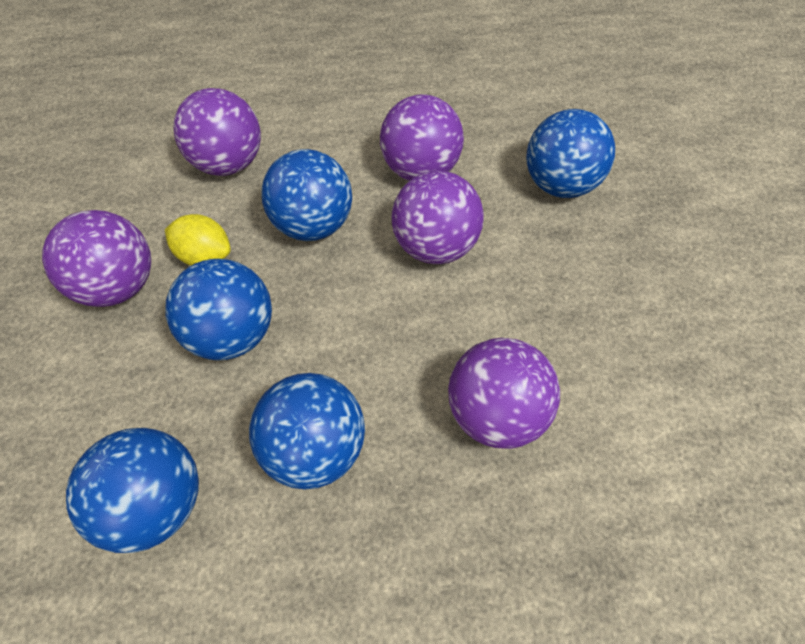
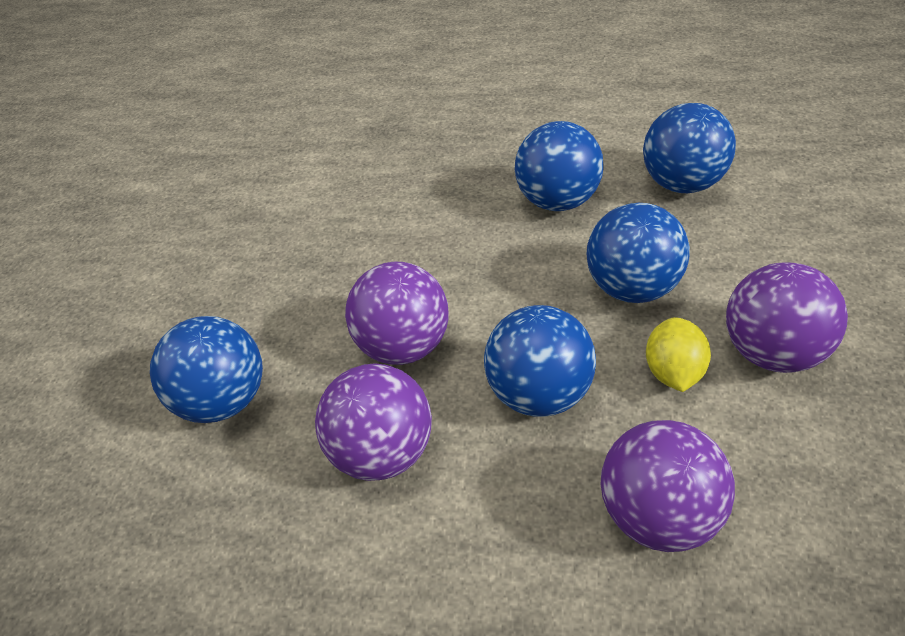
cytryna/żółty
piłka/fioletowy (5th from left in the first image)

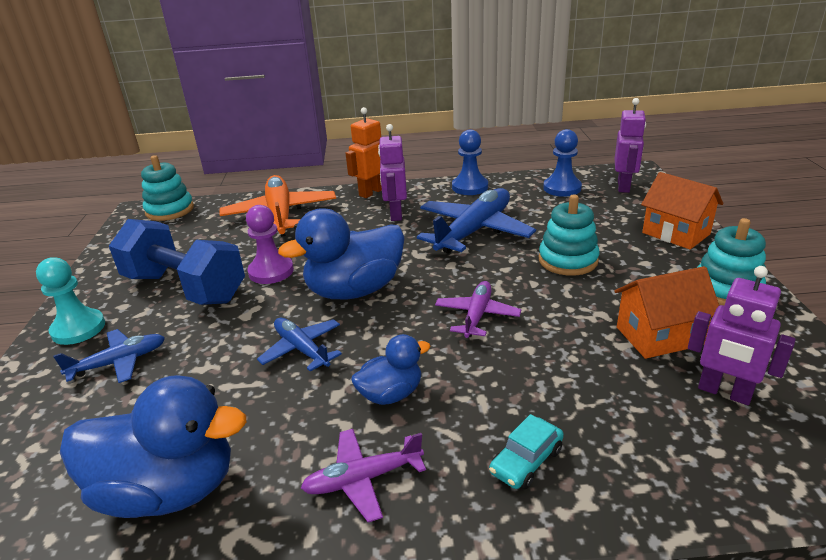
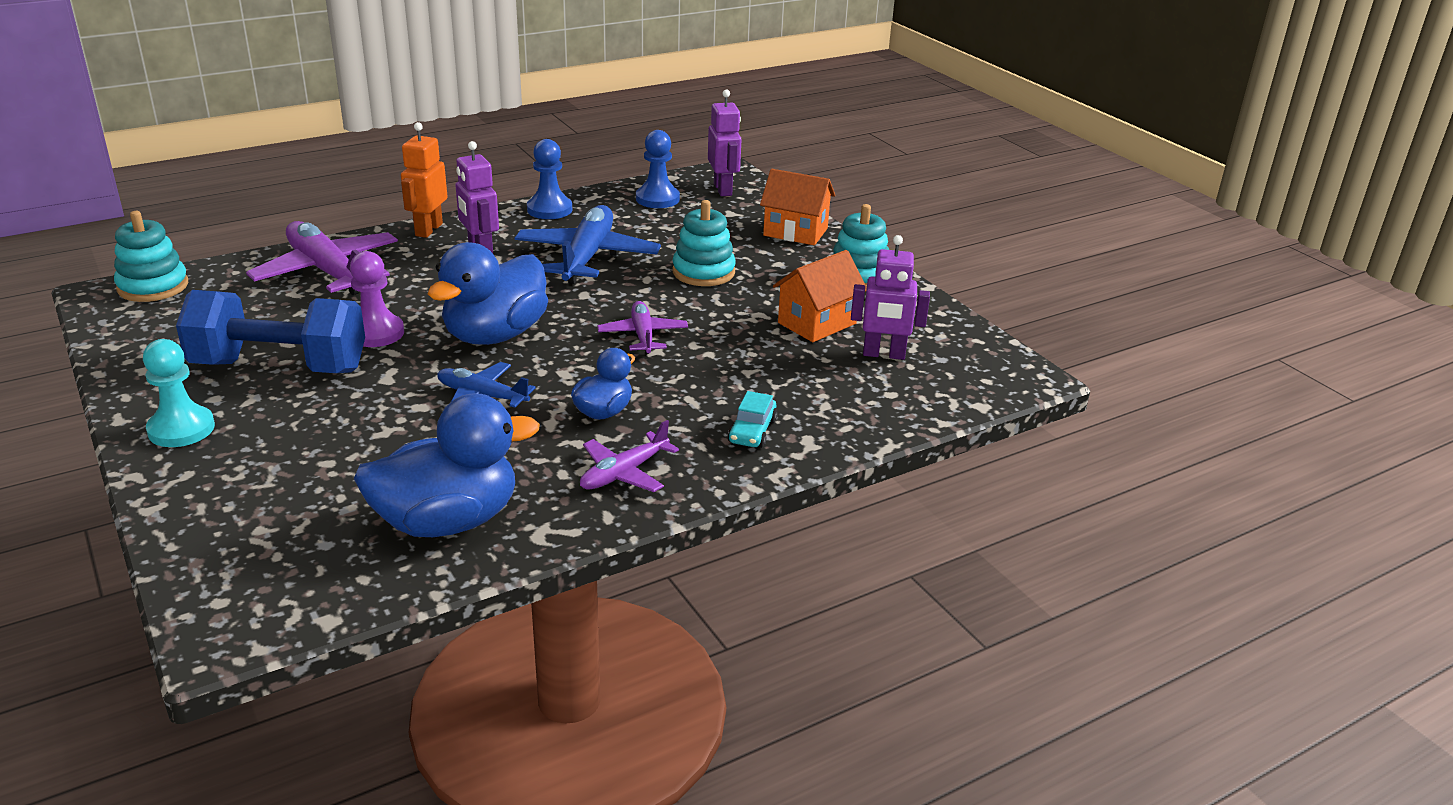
samolot/fioletowy (1st from left)
samolot/niebieski (1st from left in the first image)

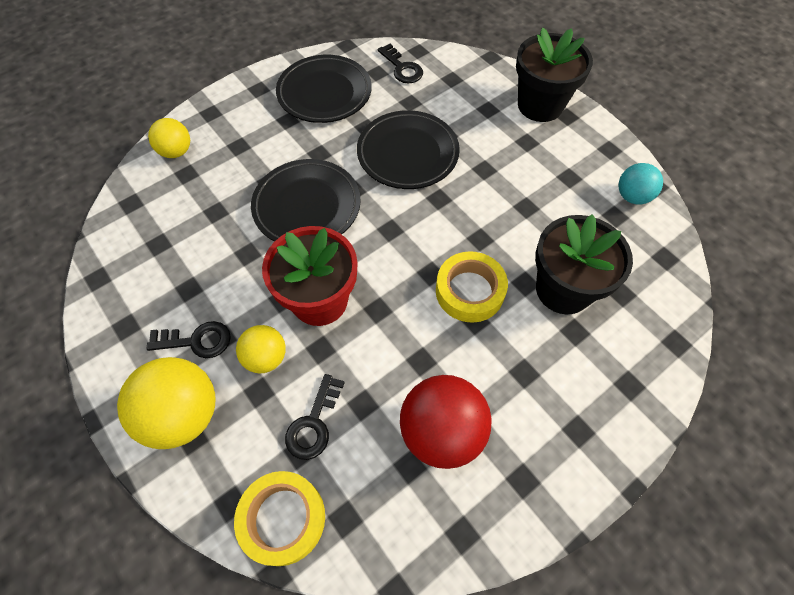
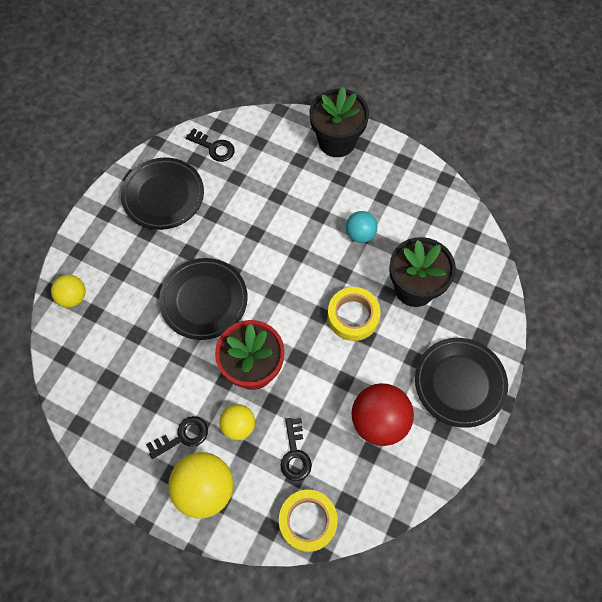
piłka/turkusowy
talerz/czarny (3rd from left)

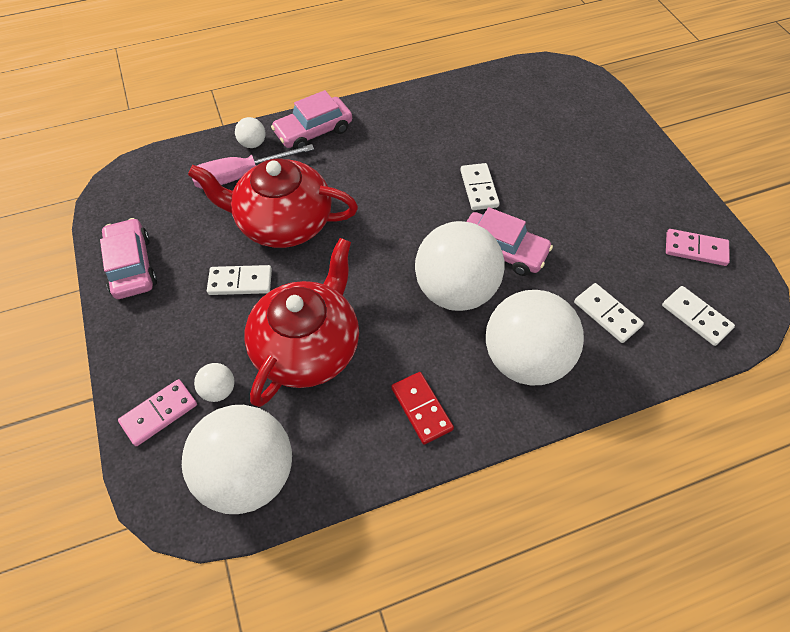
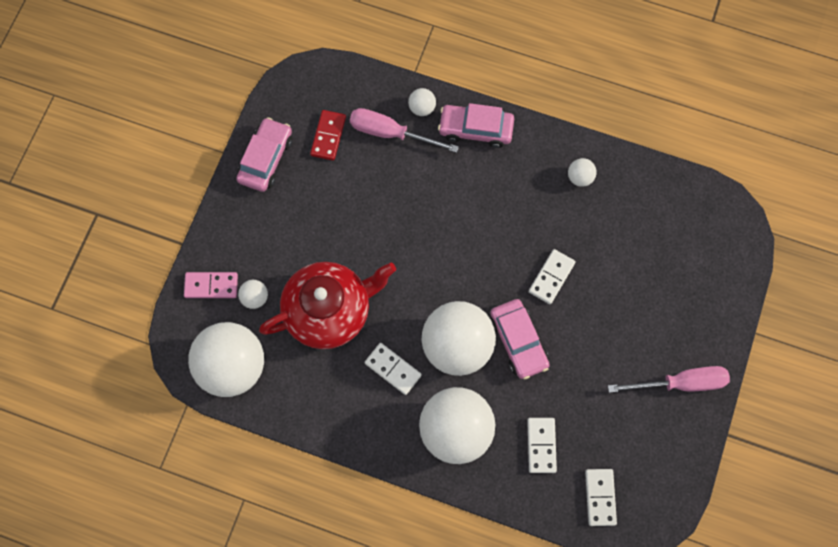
kostka domina/czerwony
kostka domina/biały (1st from left)
piłka/biały (6th from left)
śrubokręt/różowy (2nd from left)
imbryk/czerwony (1st from left in the first image)
kostka domina/różowy (2nd from left in the first image)

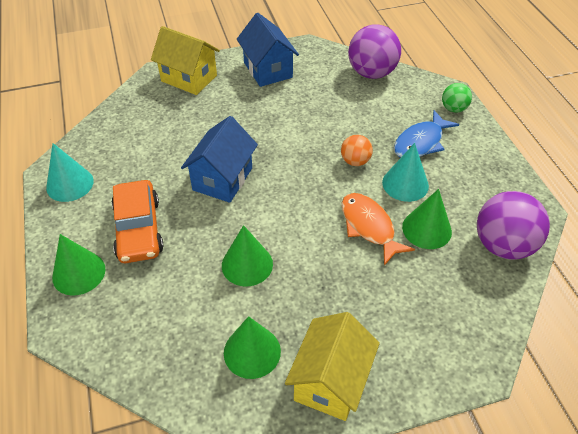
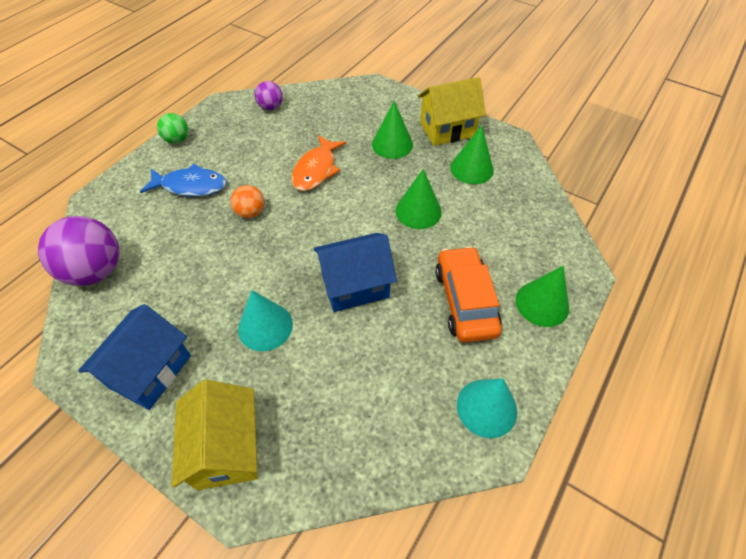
piłka/zielony
stożek/turkusowy (1st from left)
piłka/fioletowy (2nd from left)
stożek/zielony (1st from left)
samochód/pomarańczowy

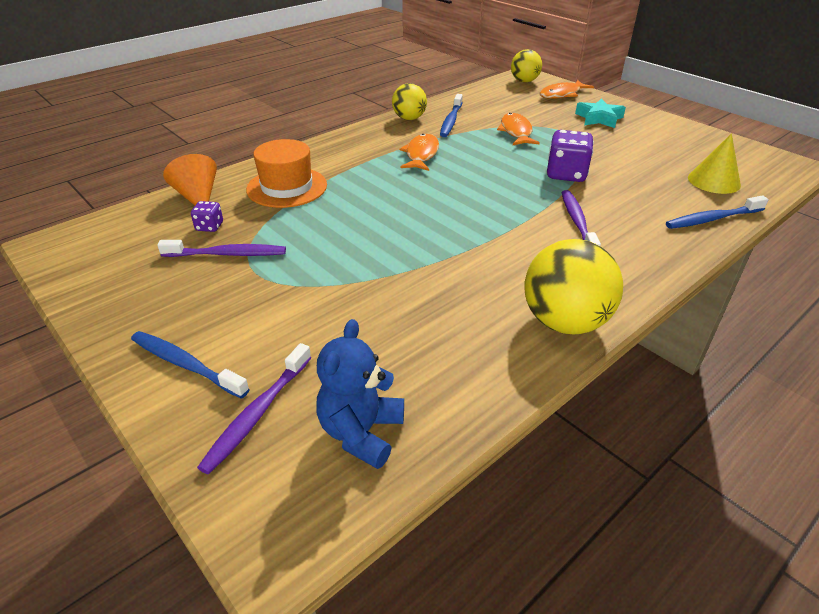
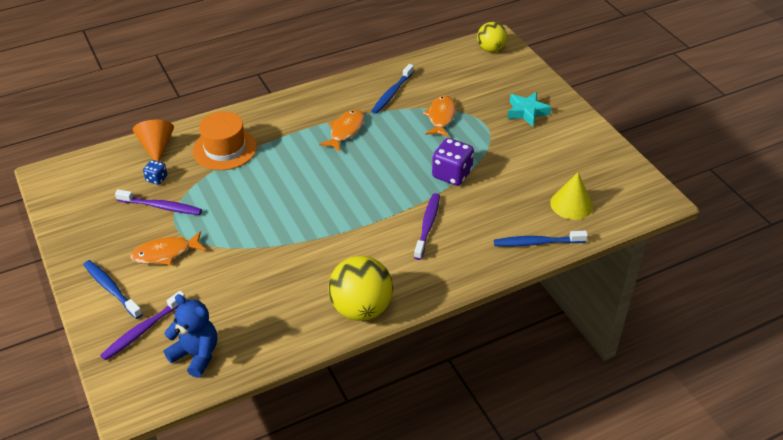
ryba/pomarańczowy (1st from left)
kostka do gry/niebieski
miś/niebieski
piłka/żółty (1st from left in the first image)

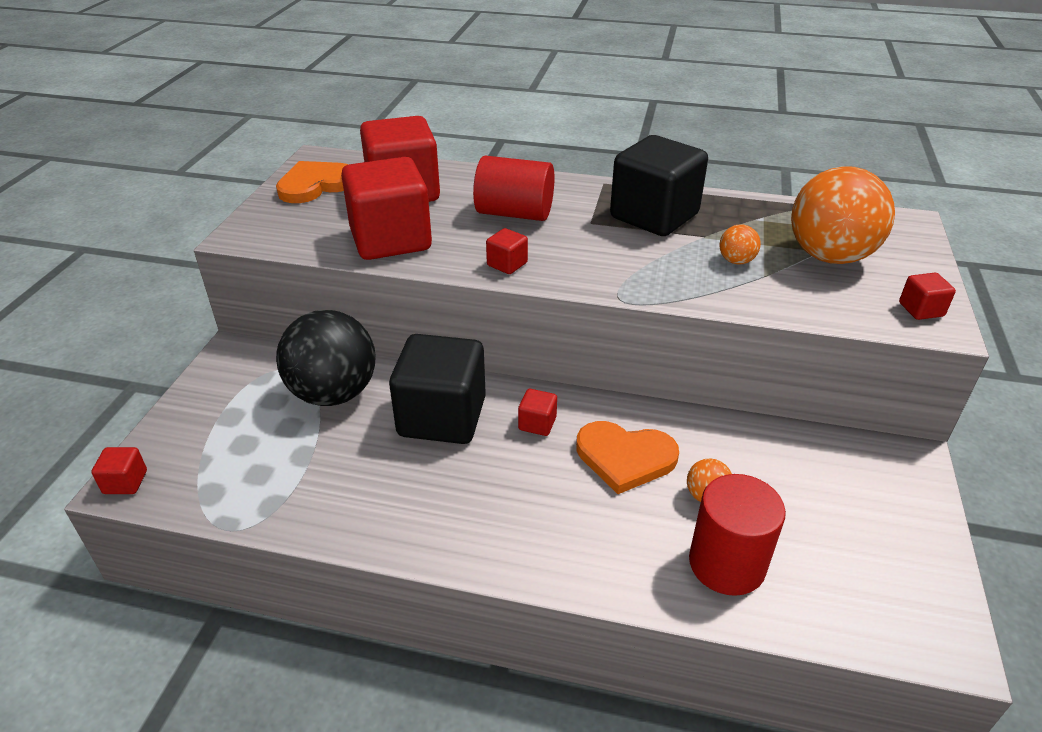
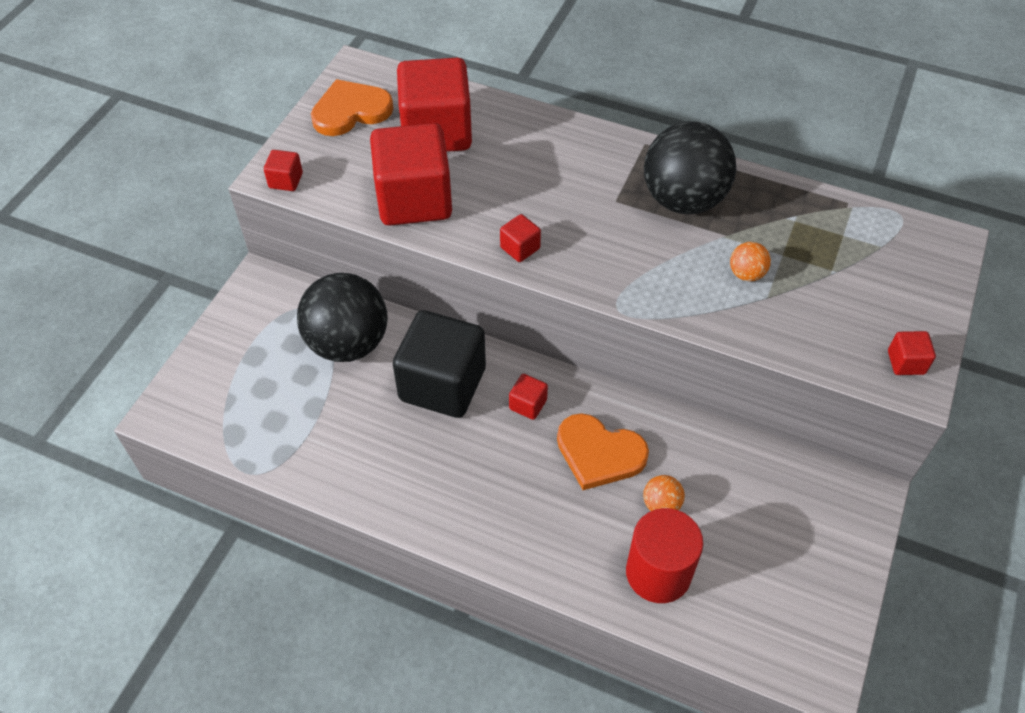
sześcian/czerwony (1st from left)
piłka/czarny (2nd from left)
walec/czerwony (1st from left in the first image)
piłka/pomarańczowy (3rd from left in the first image)

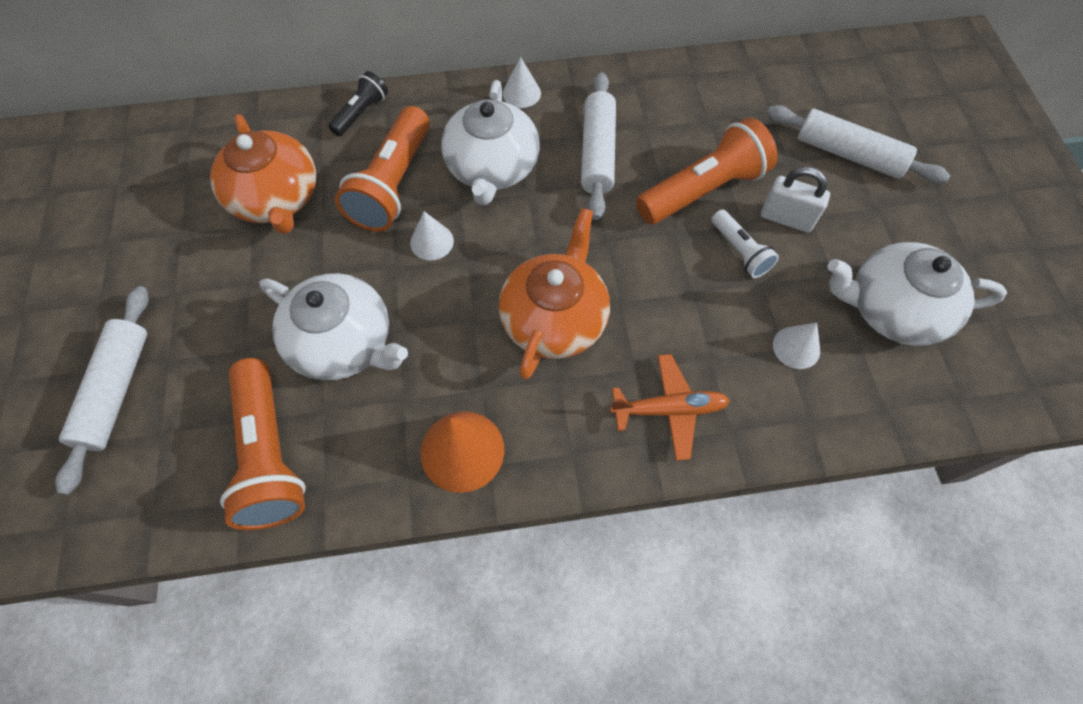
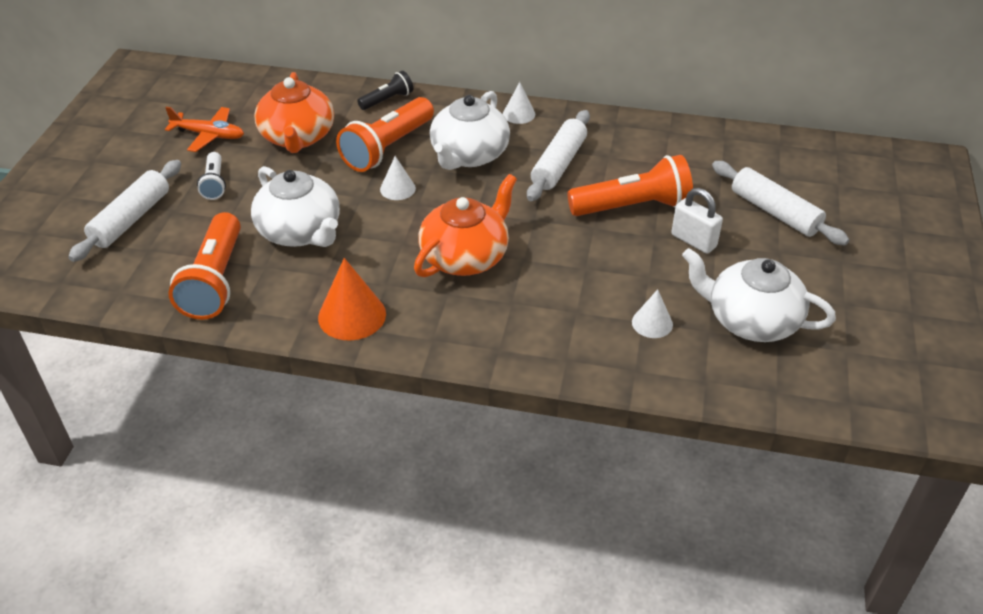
samolot/pomarańczowy
latarka/biały

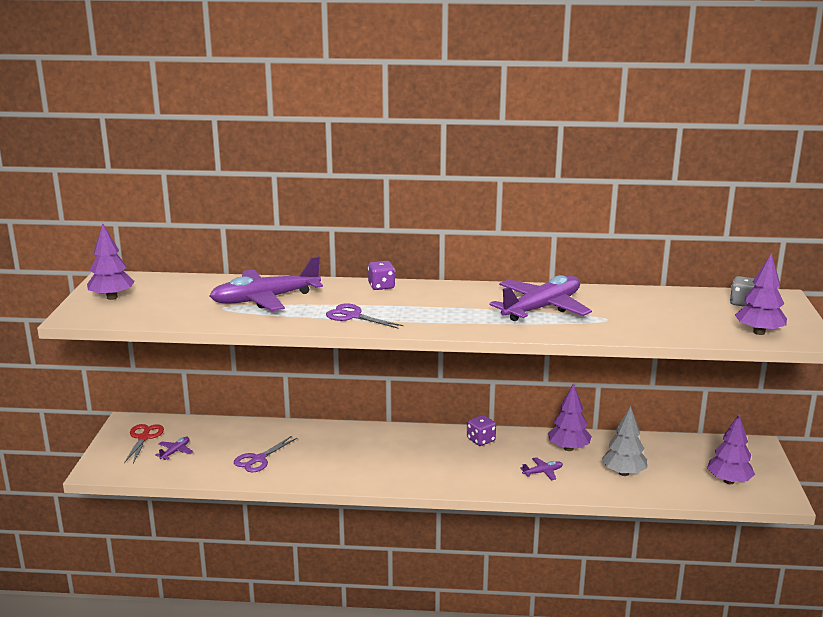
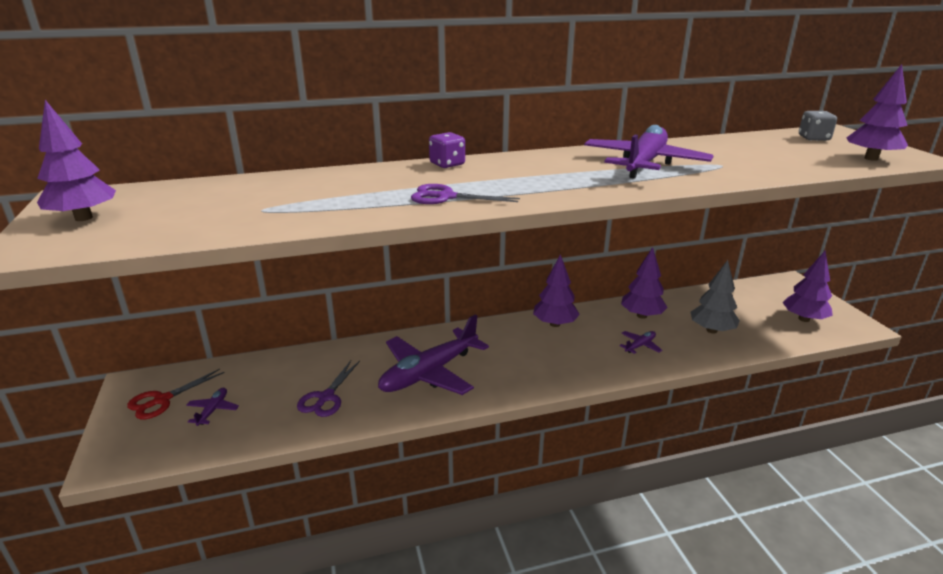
nożyczki/czerwony
samolot/fioletowy (2nd from left)
drzewko/fioletowy (2nd from left)

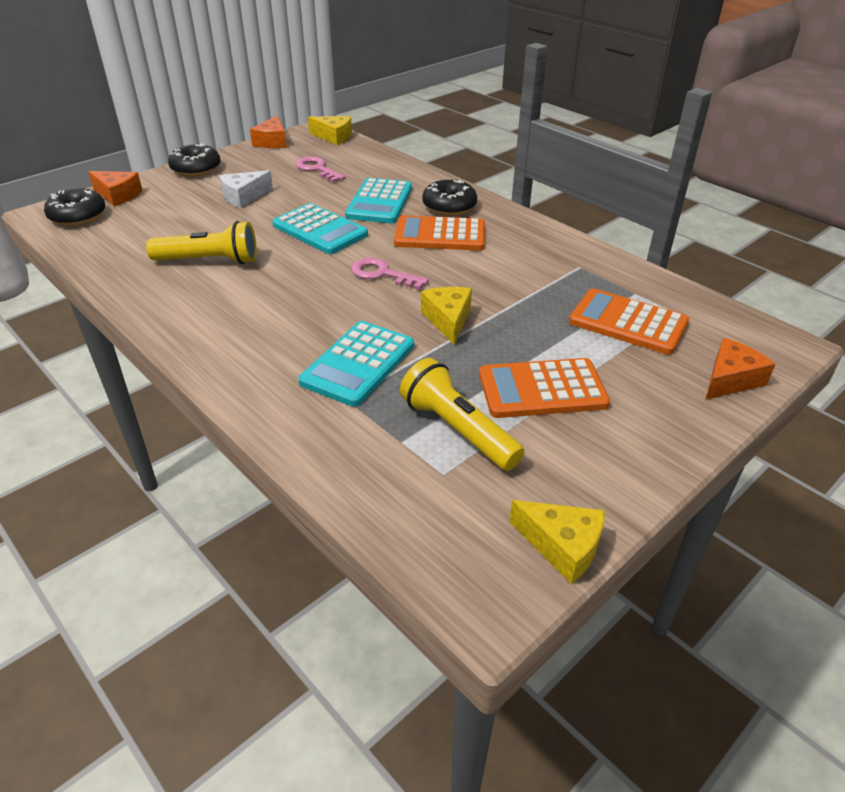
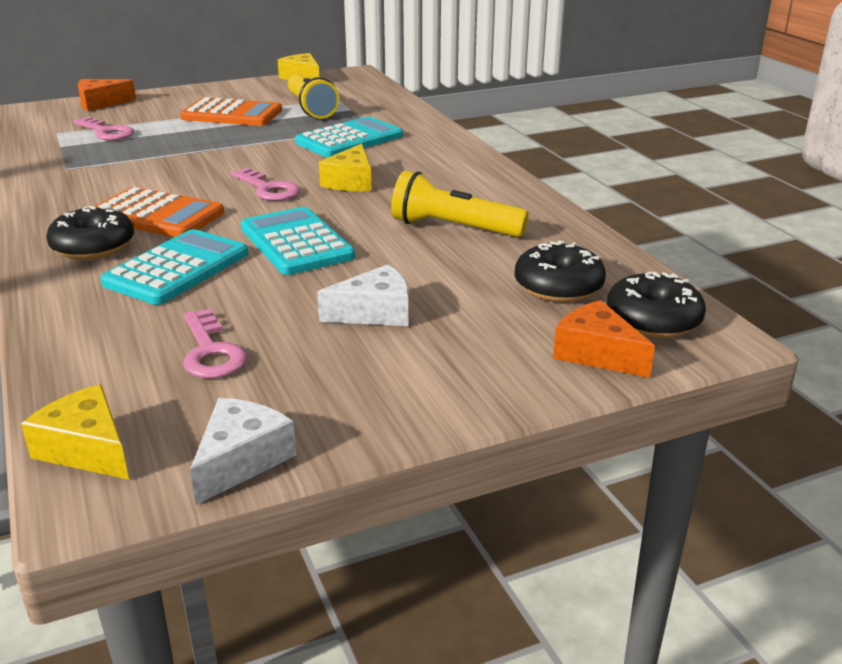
klucz/różowy (1st from left)
ser/biały (1st from left)
ser/żółty (3rd from left)
donut/czarny (2nd from left)

